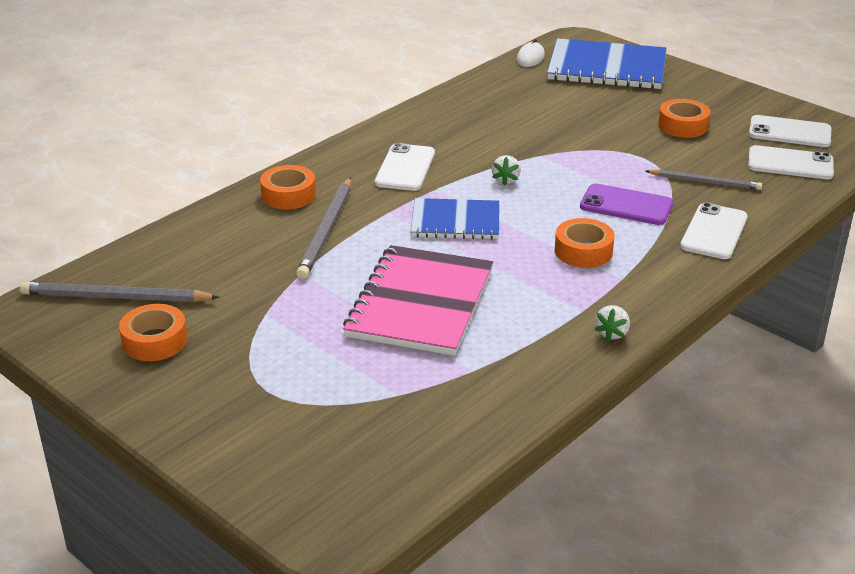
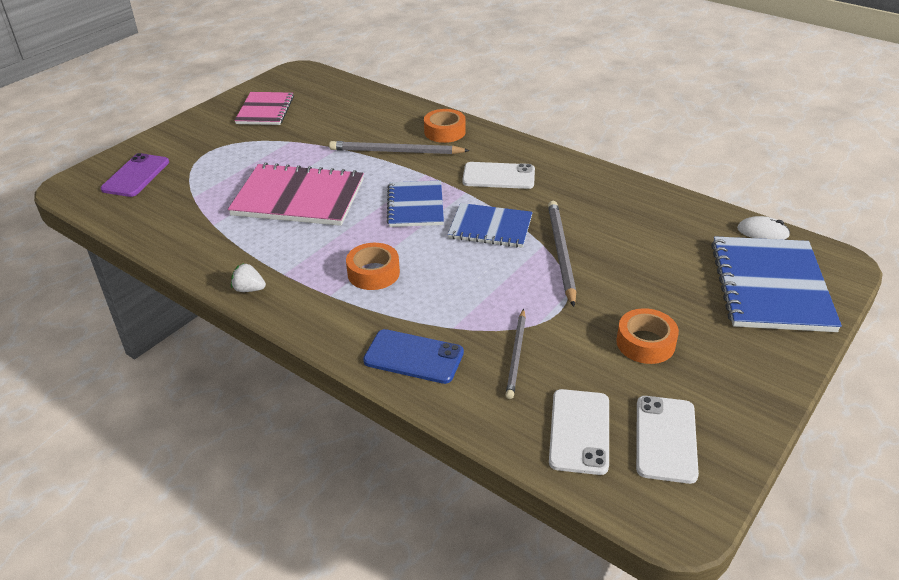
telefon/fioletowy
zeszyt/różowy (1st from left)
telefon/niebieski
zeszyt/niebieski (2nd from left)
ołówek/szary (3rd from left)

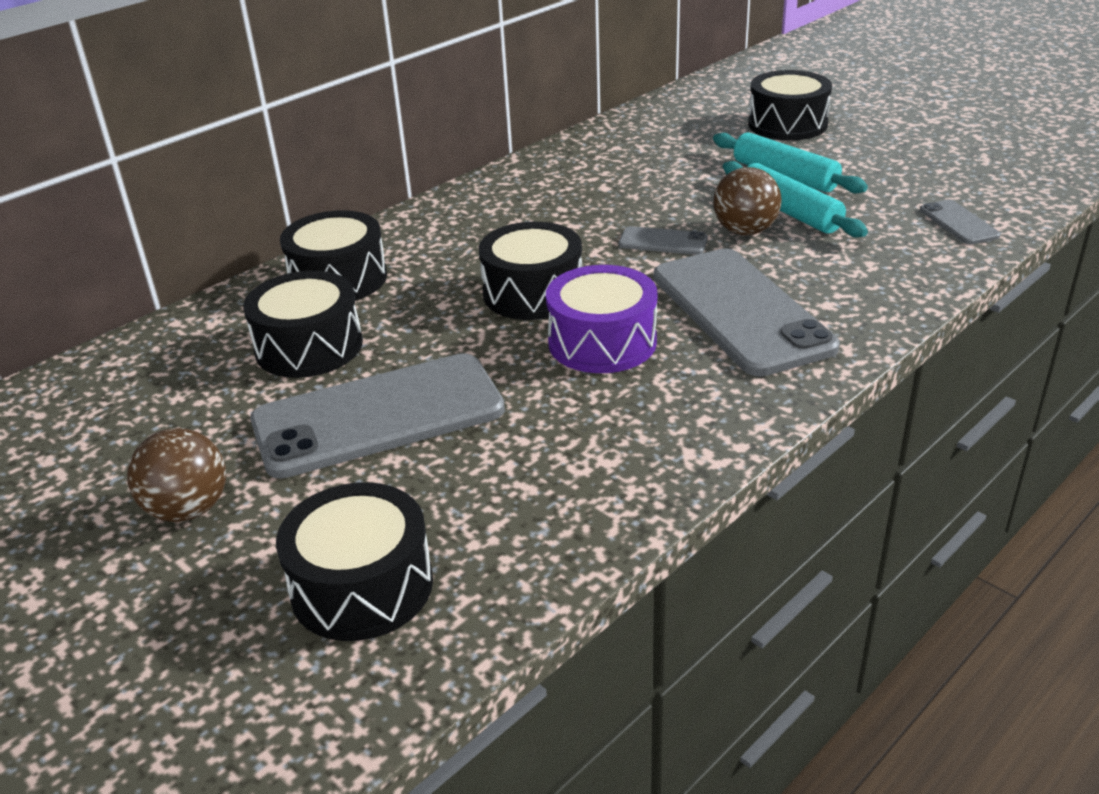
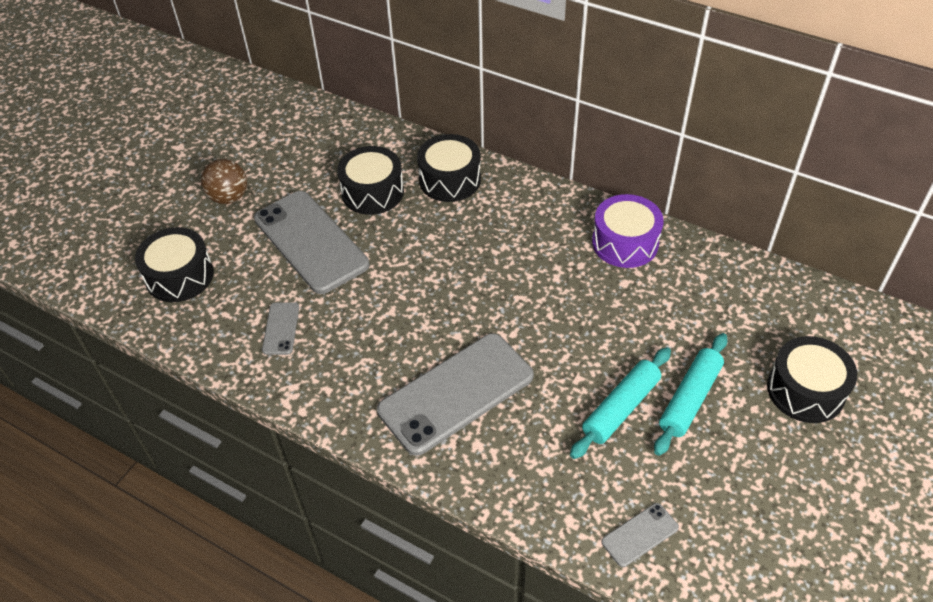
telefon/szary (1st from left)
bęben/fioletowy
bęben/czarny (4th from left in the first image)
piłka/brązowy (2nd from left in the first image)

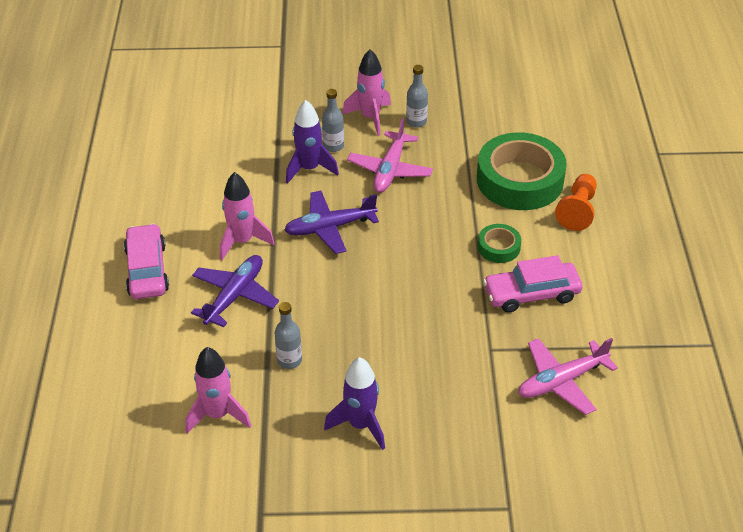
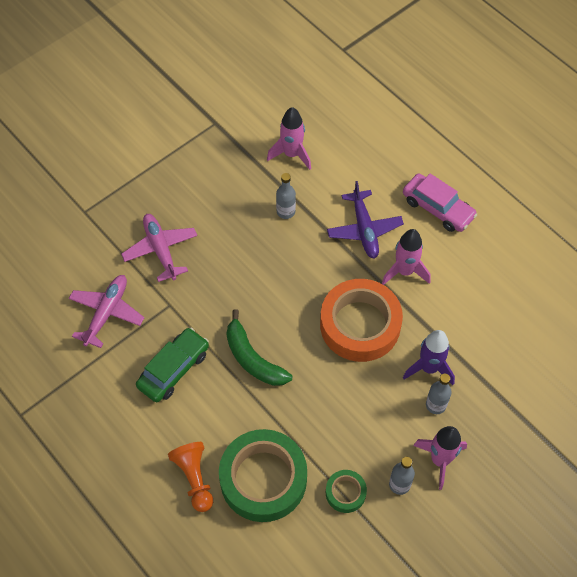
samolot/różowy (2nd from left)
samochód/zielony
banan/zielony
taśma klejąca/pomarańczowy
taśma klejąca/zielony (2nd from left)
rakieta/fioletowy (2nd from left in the first image)

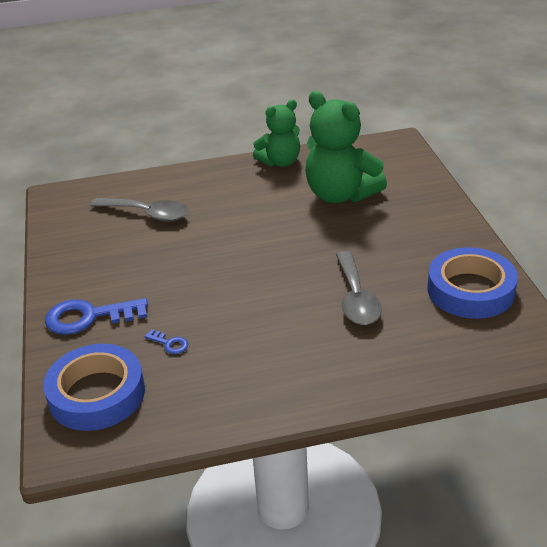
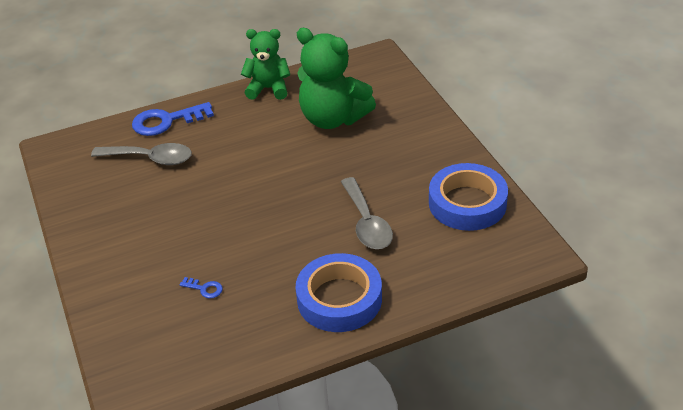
klucz/niebieski (1st from left)
miś/zielony (1st from left)
taśma klejąca/niebieski (1st from left)

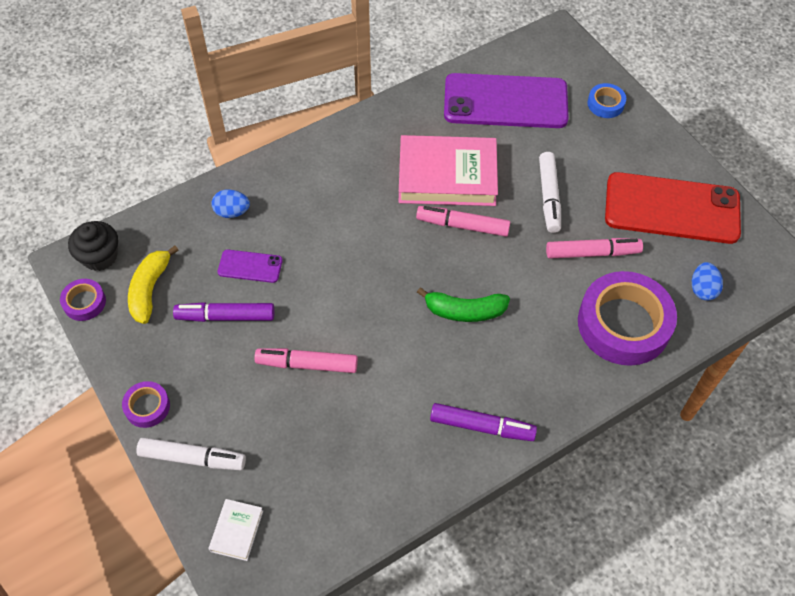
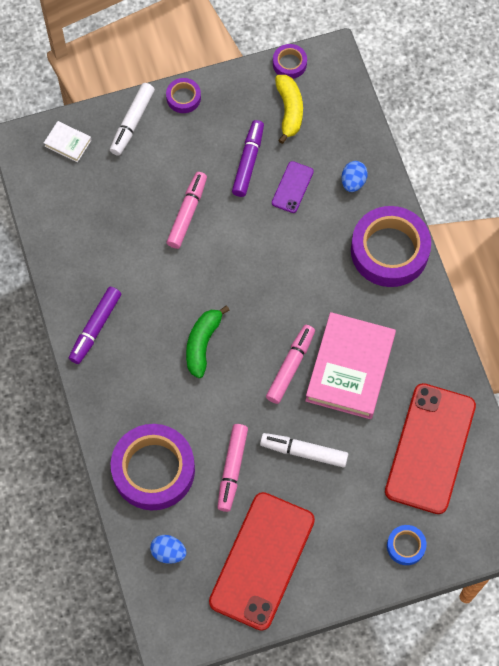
banan/żółty
taśma klejąca/fioletowy (4th from left)
telefon/czerwony (2nd from left)
muffinka/czarny

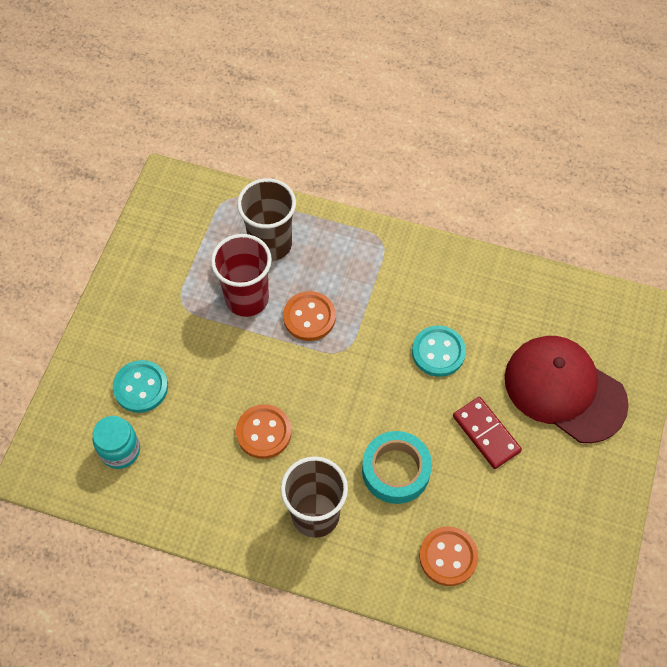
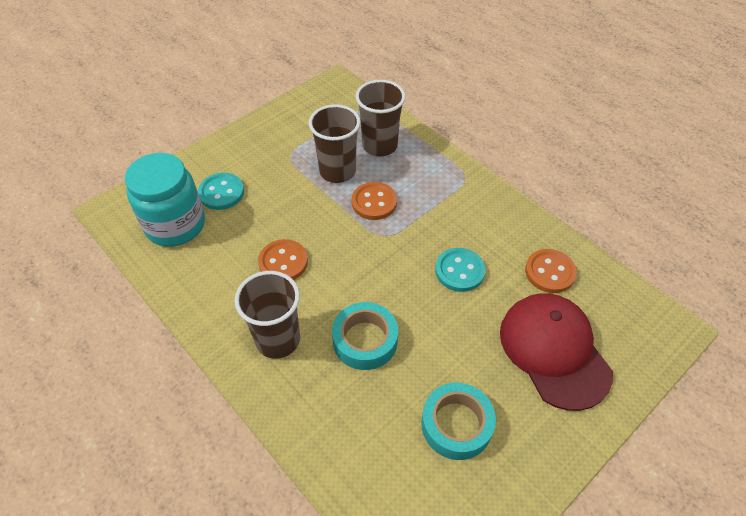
słoik/turkusowy
szklanka/brązowy (2nd from left)
taśma klejąca/turkusowy (2nd from left)
guzik/pomarańczowy (3rd from left)
kostka domina/czerwony

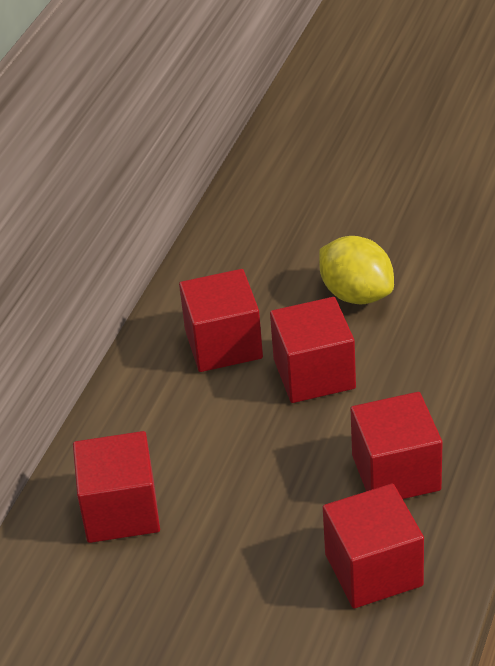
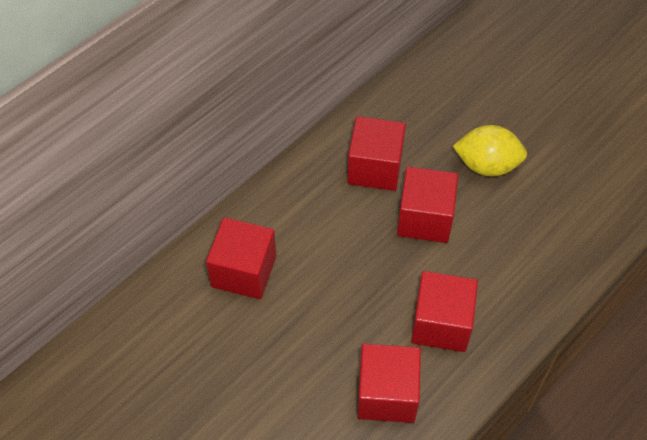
cytryna/żółty

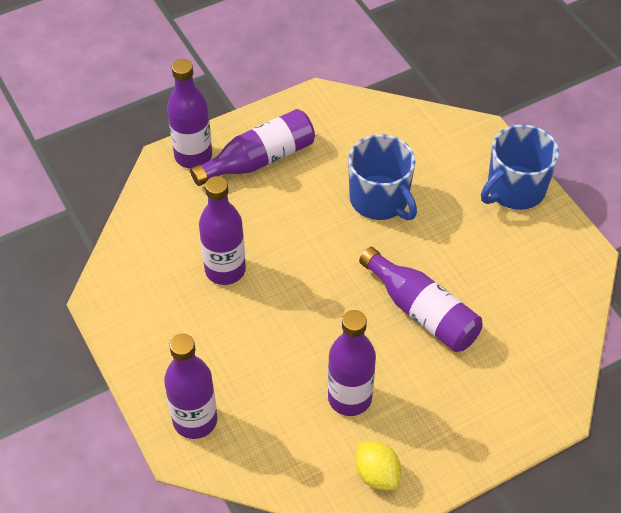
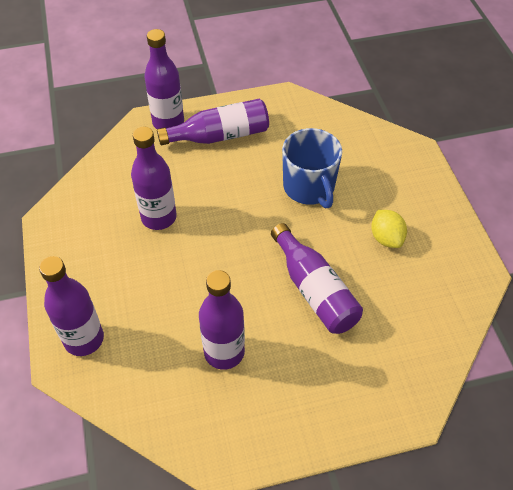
cytryna/żółty
kubek/niebieski (2nd from left in the first image)

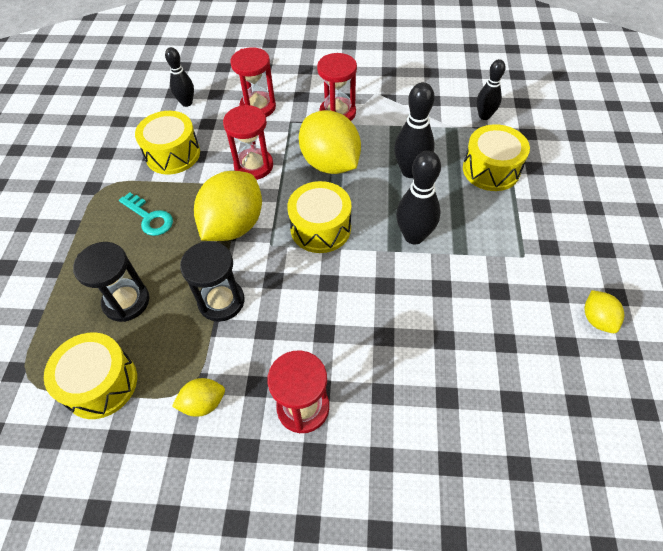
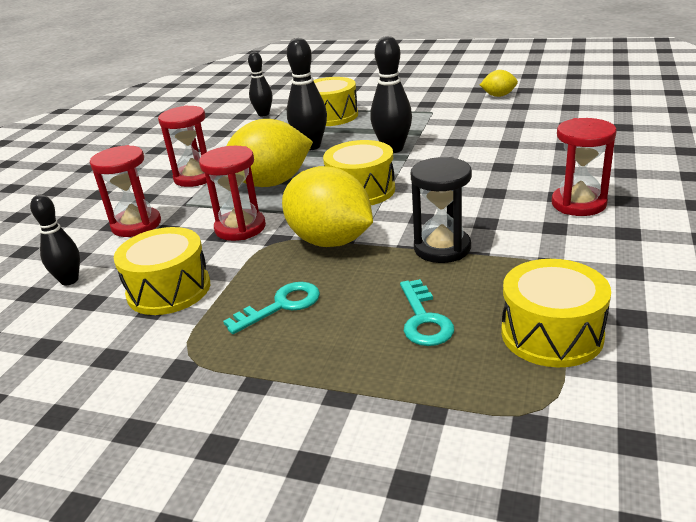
klucz/turkusowy (2nd from left)
cytryna/żółty (1st from left in the first image)

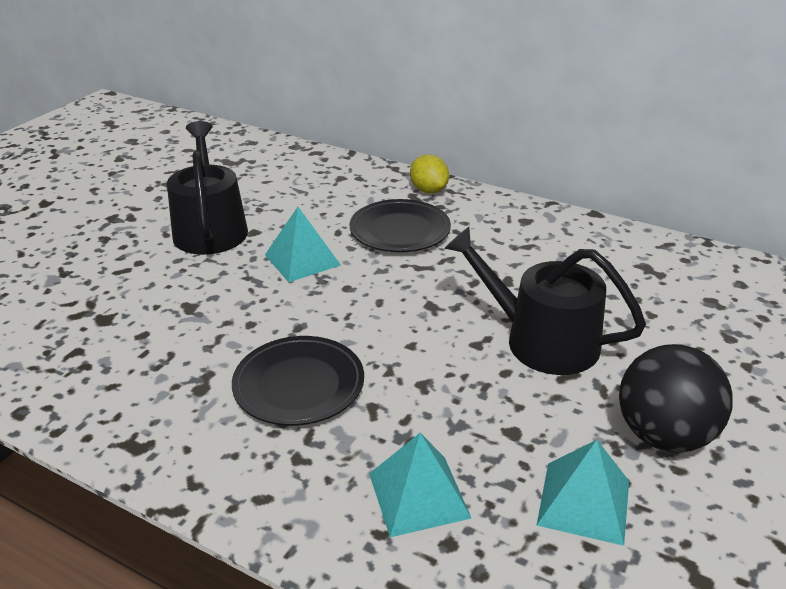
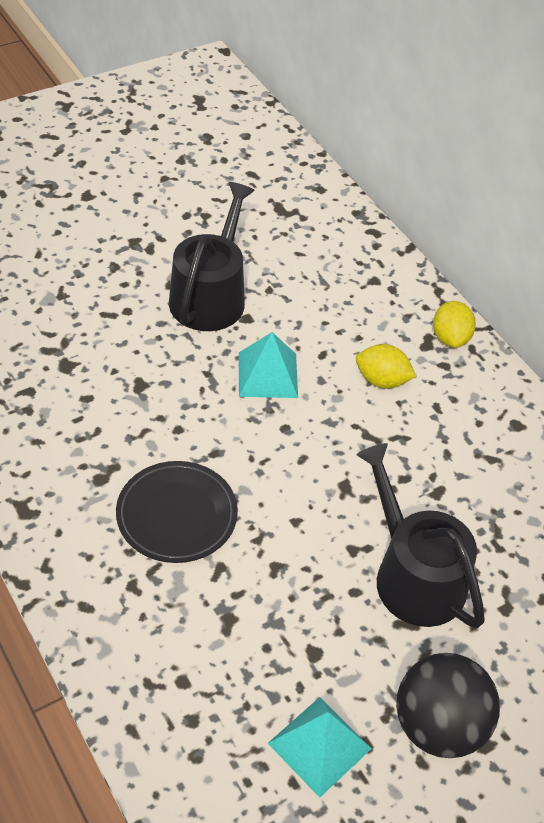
cytryna/żółty (1st from left)
piramida/turkusowy (2nd from left in the first image)

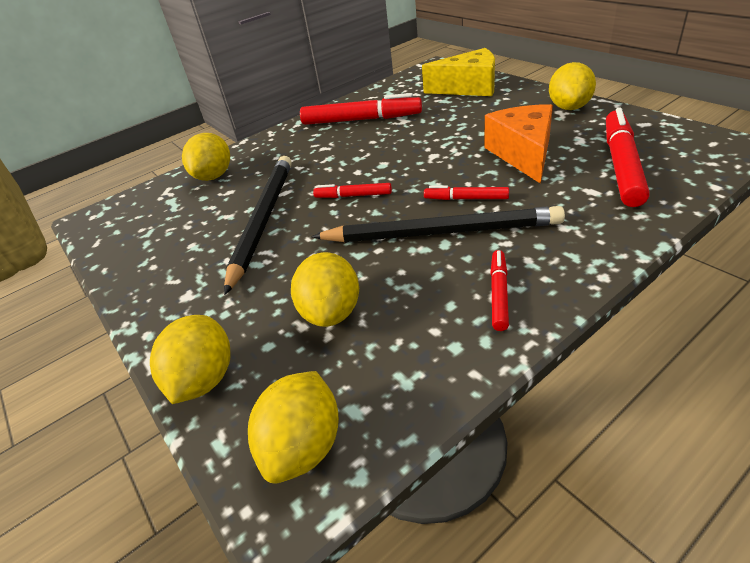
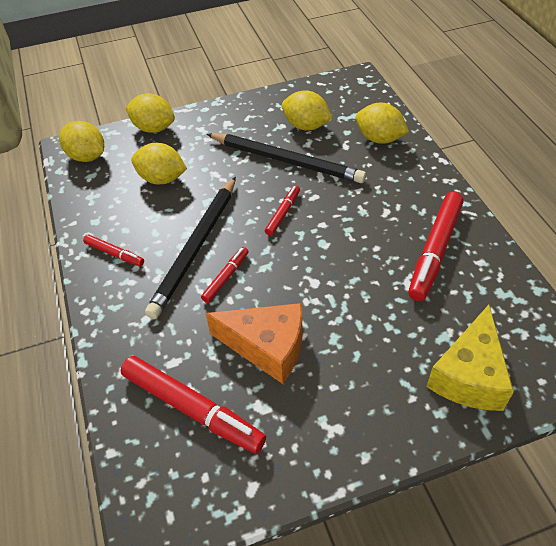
cytryna/żółty (4th from left)

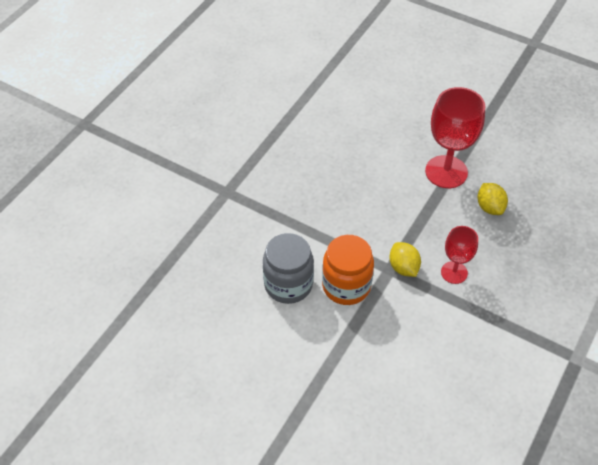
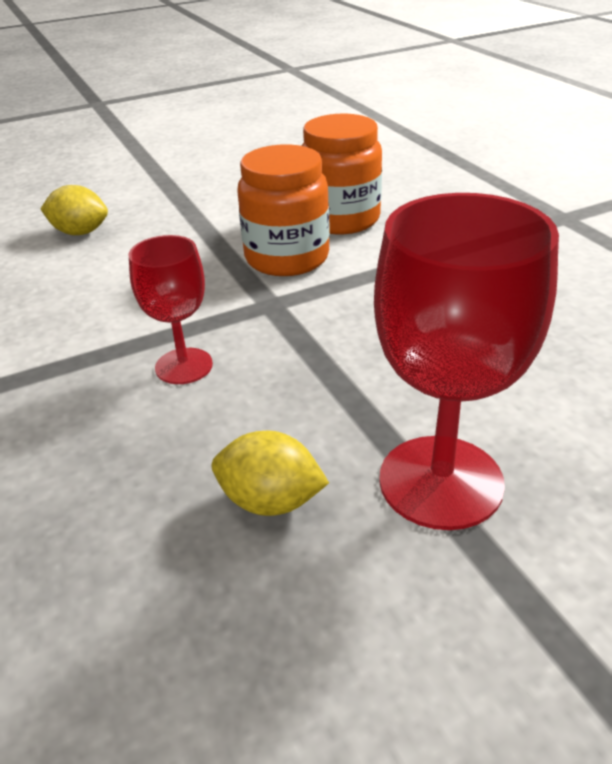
cytryna/żółty (1st from left)
słoik/pomarańczowy (2nd from left)

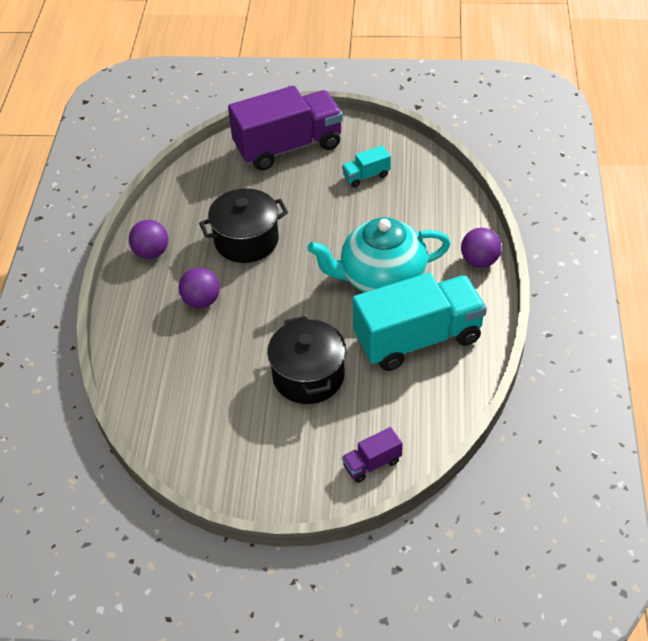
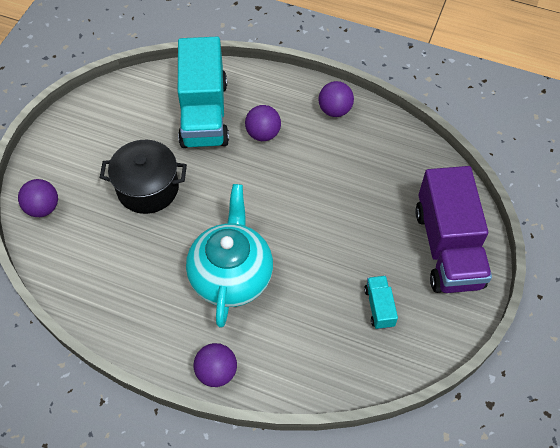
piłka/fioletowy (1st from left)
ciężarówka/turkusowy (1st from left)
garnek/czarny (1st from left in the first image)

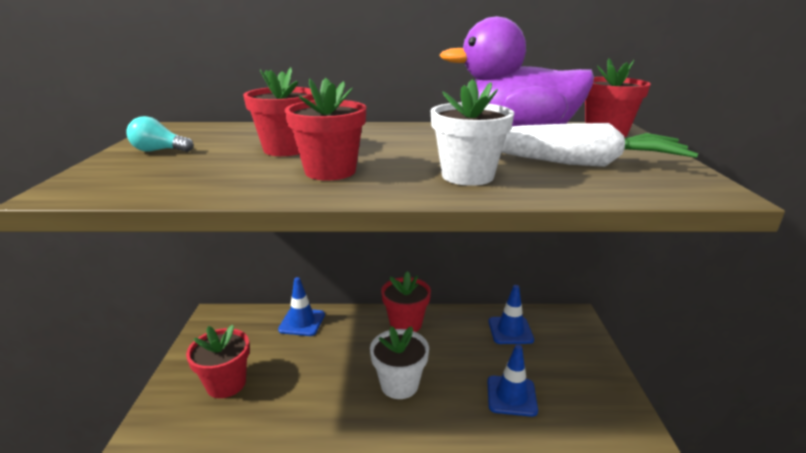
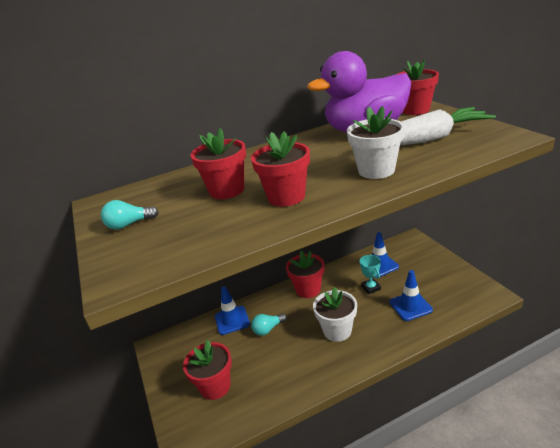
żarówka/turkusowy (2nd from left)
puchar/turkusowy

